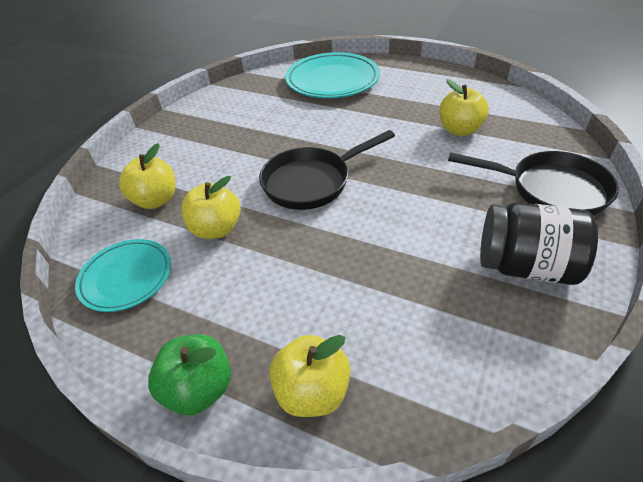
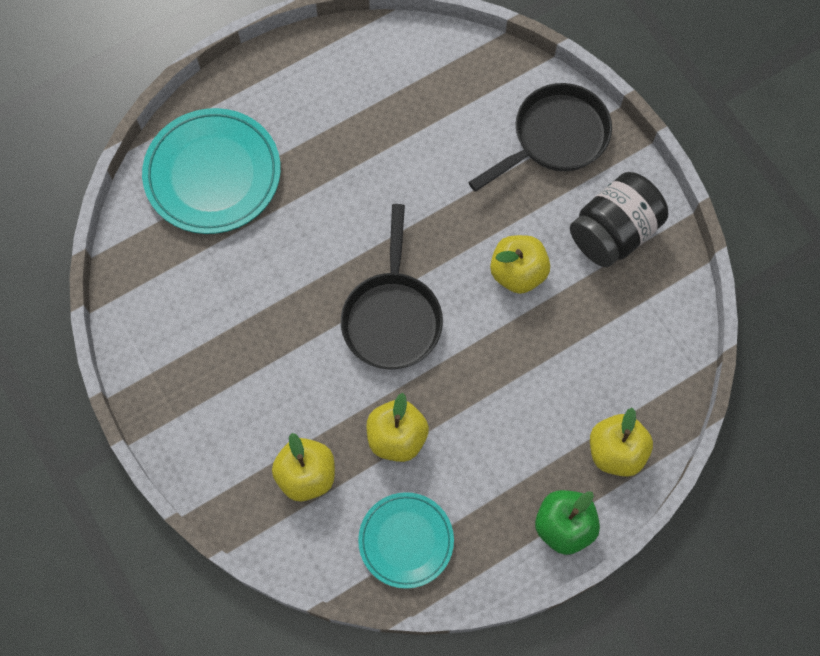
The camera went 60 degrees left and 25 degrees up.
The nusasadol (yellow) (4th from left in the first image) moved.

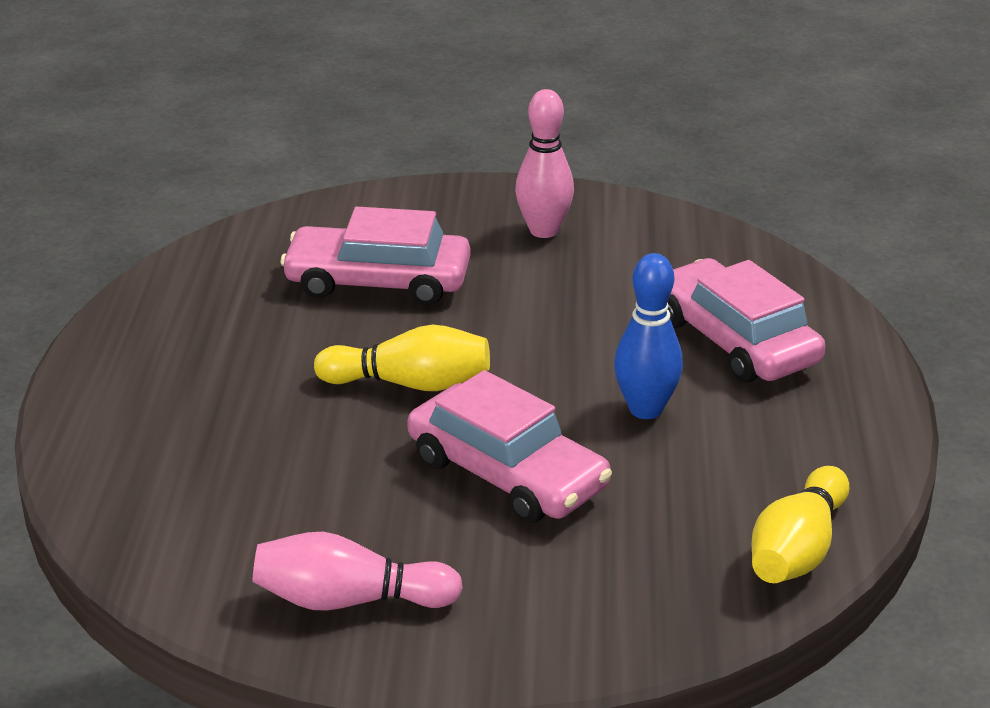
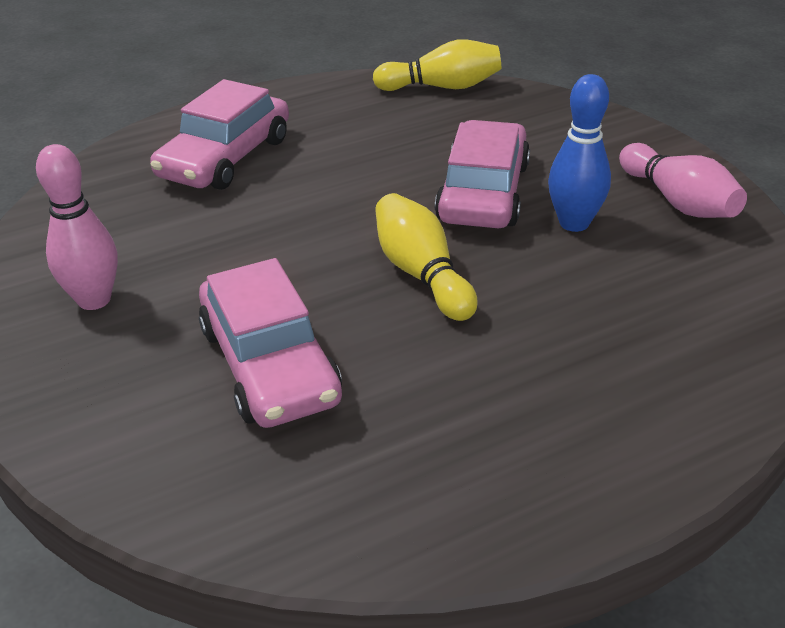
The camera went 120 degrees left and 5 degrees up.
The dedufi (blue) moved.

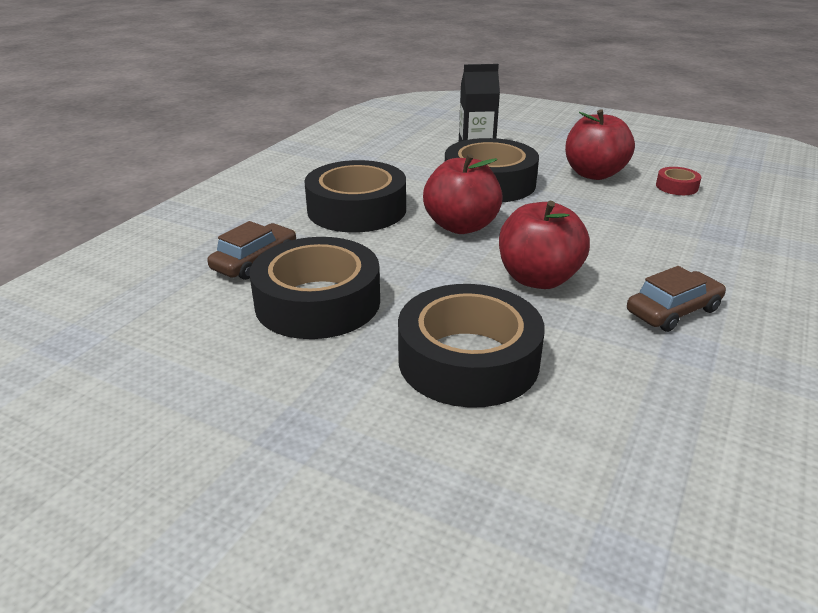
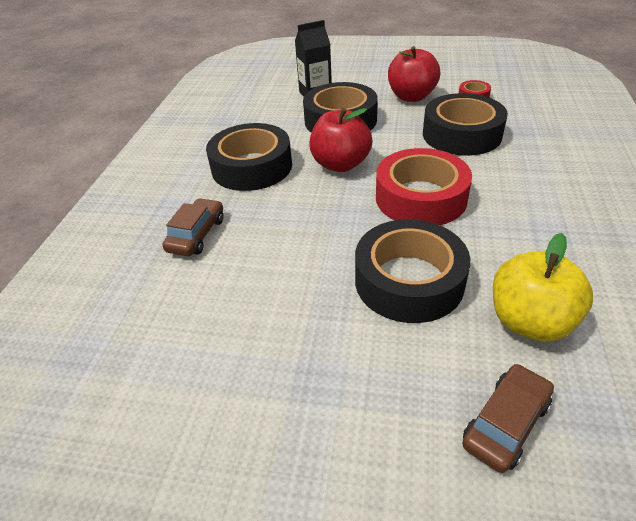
The camera went 15 degrees left and 10 degrees up.
The nusasadol (red) (2nd from left) was replaced by the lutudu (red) (1st from left).
The lutudu (black) (1st from left in the first image) moved.
The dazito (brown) (2nd from left) moved.
The nusasadol (yellow) appeared.

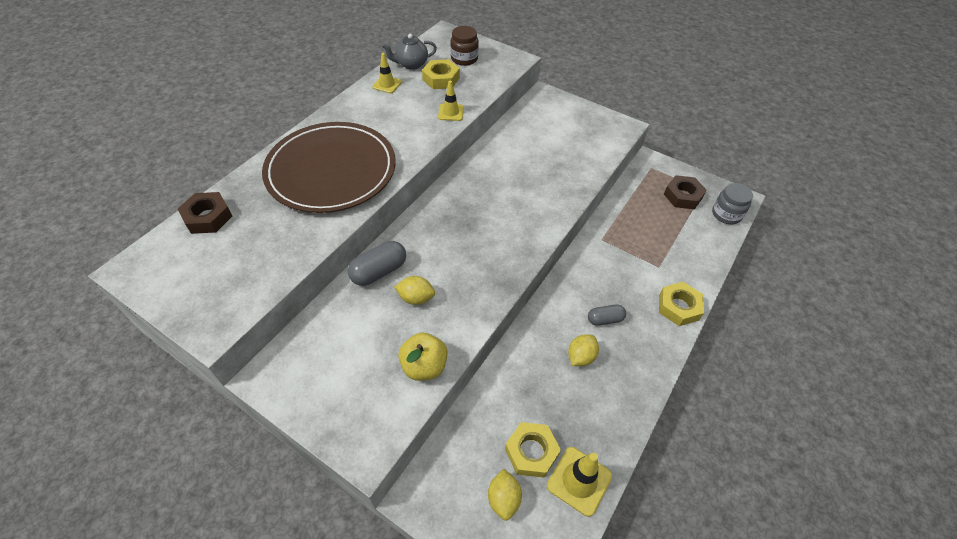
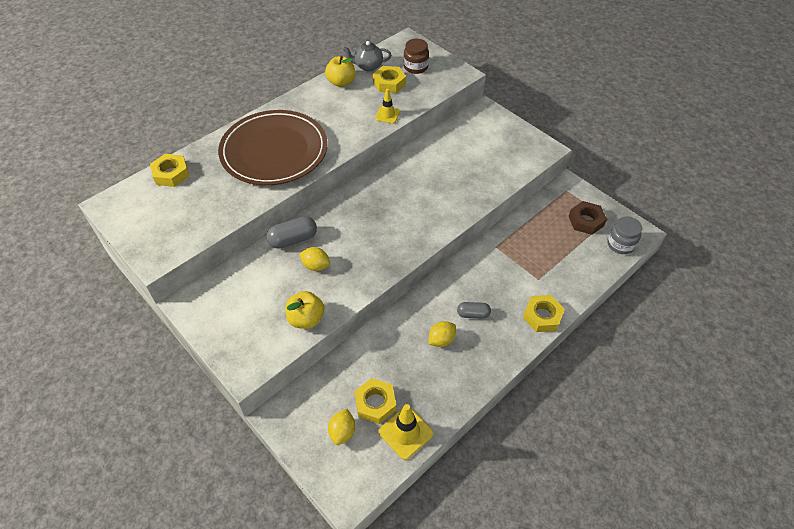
The camera went 15 degrees right and 0 degrees up.
The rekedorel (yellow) (1st from left) was replaced by the nusasadol (yellow) (2nd from left).
The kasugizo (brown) (1st from left) became the kasugizo (yellow) (1st from left).

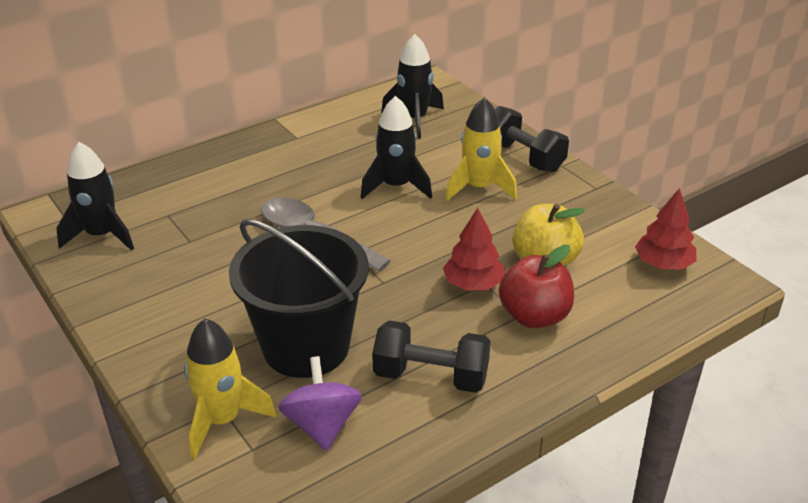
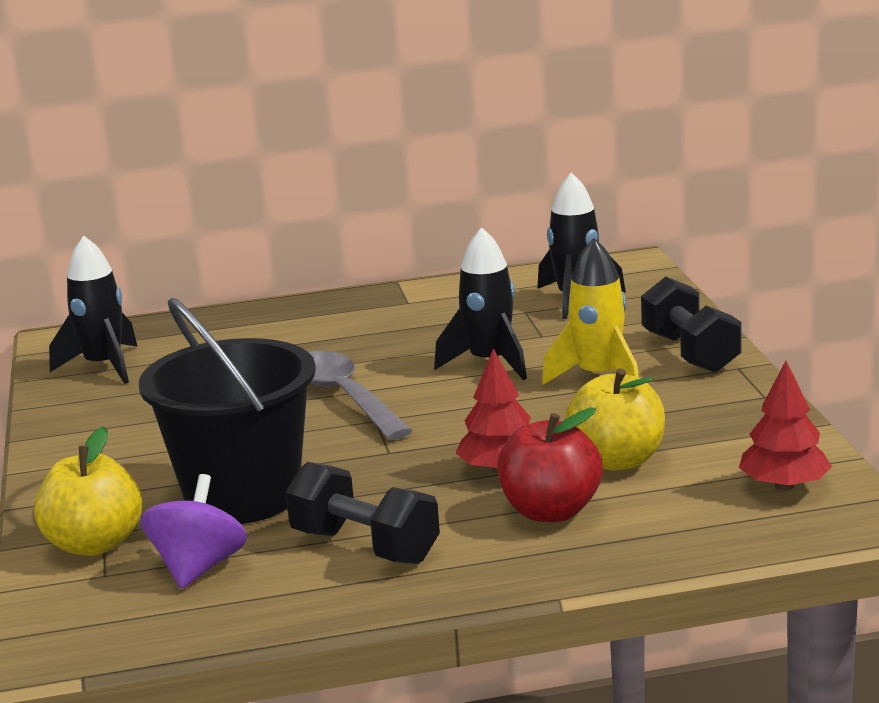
The camera went 25 degrees right and 15 degrees down.
The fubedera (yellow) (1st from left) was replaced by the nusasadol (yellow) (1st from left).

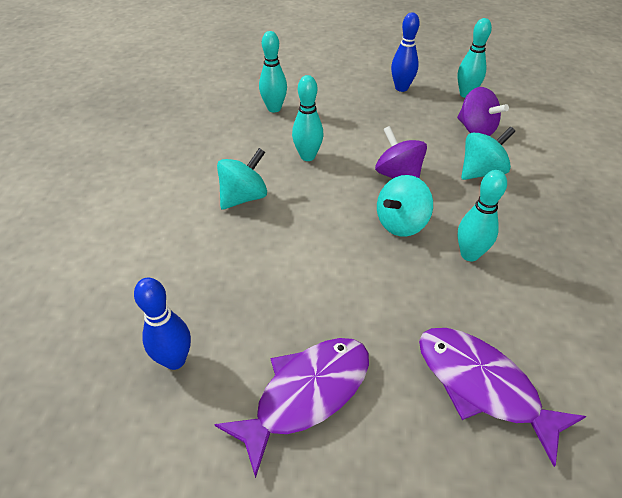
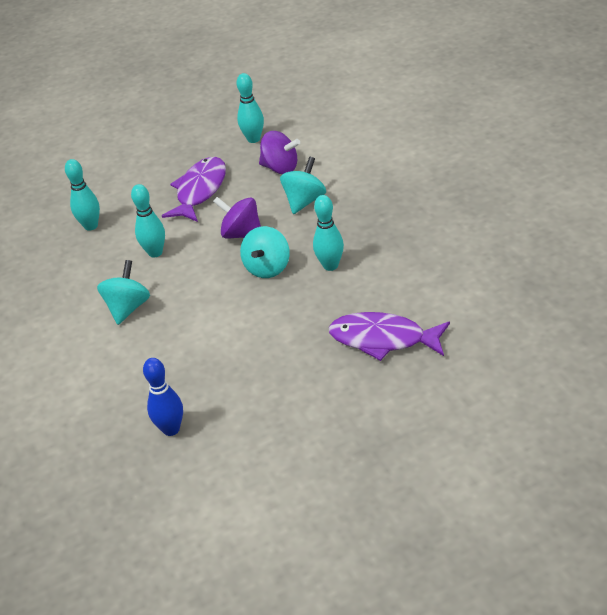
The camera went 25 degrees left and 5 degrees down.
The dedufi (blue) (2nd from left) disappeared.
The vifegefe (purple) (1st from left) moved.

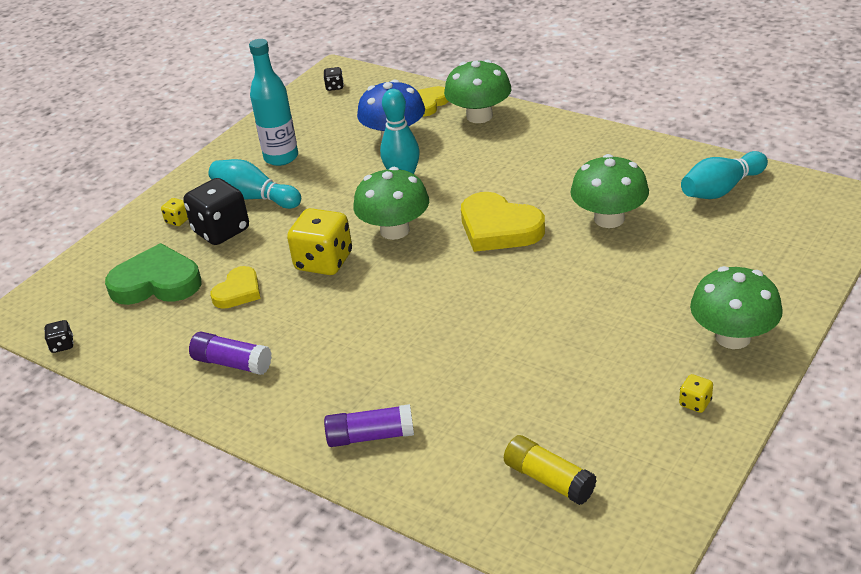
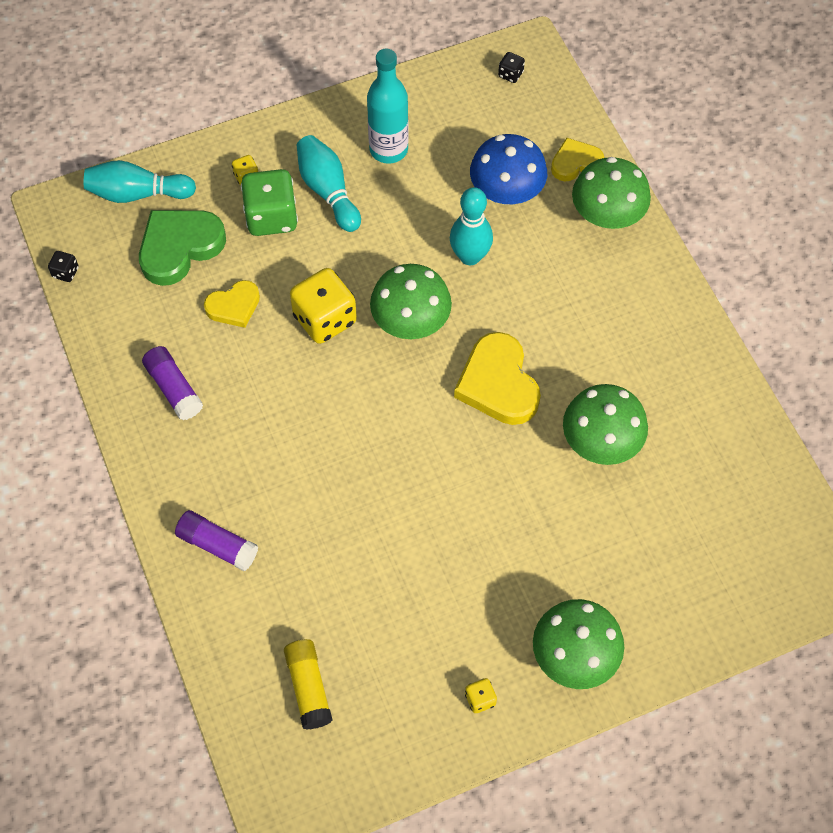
The camera went 30 degrees right and 25 degrees up.
The dedufi (turquoise) (3rd from left in the first image) moved.
The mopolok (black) (2nd from left) became the mopolok (green).
The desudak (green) turned 75 degrees counterclockwise.

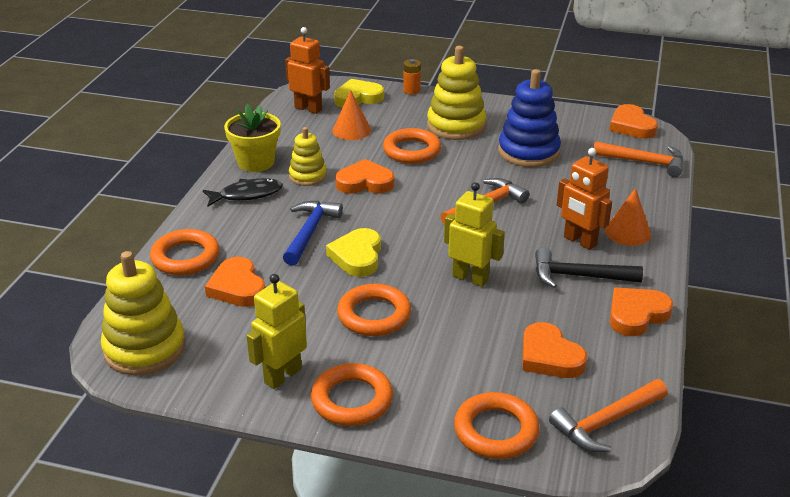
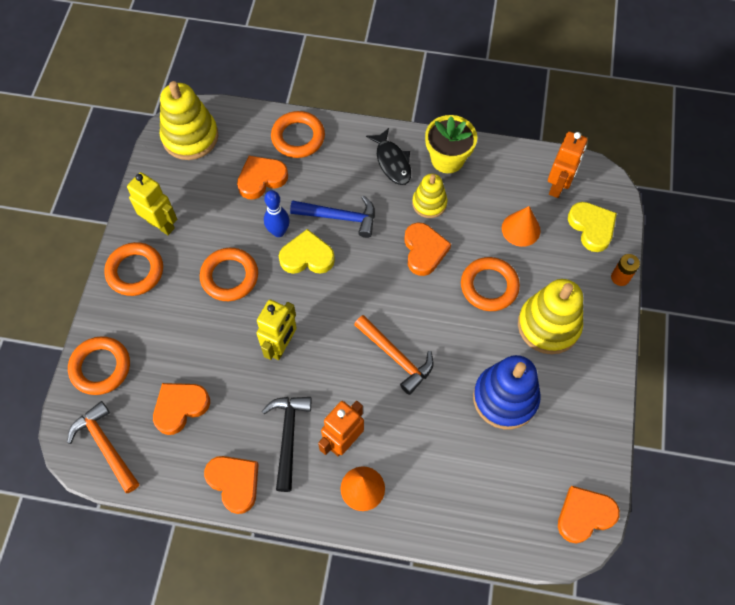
The camera went 85 degrees right and 30 degrees up.
The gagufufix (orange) (3rd from left) disappeared.
The dedufi (blue) appeared.

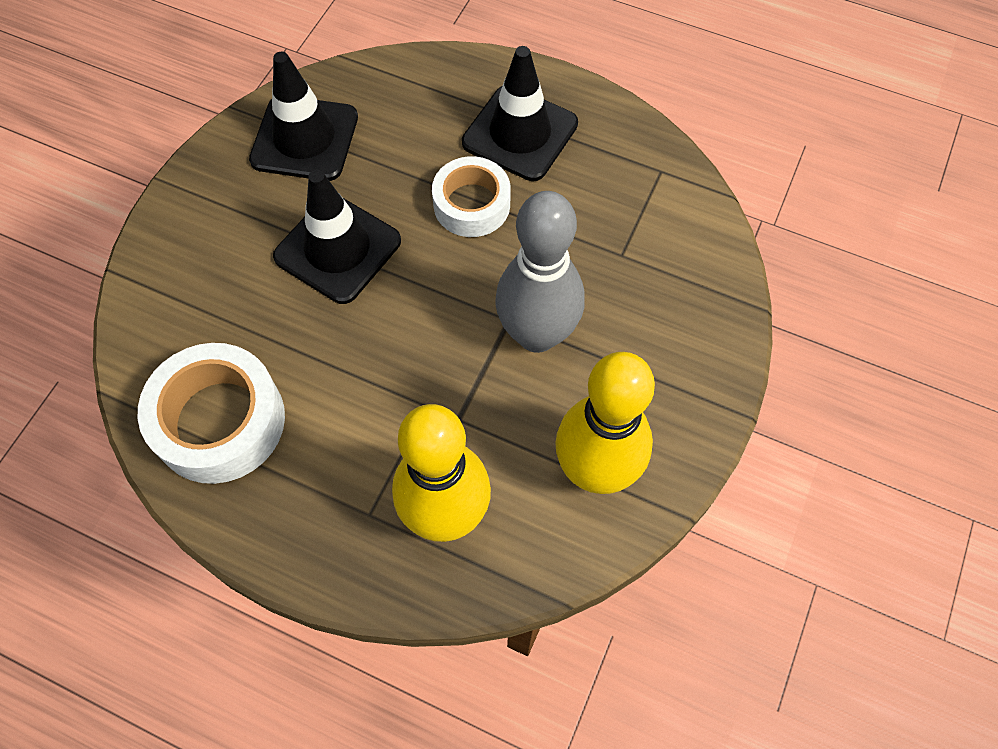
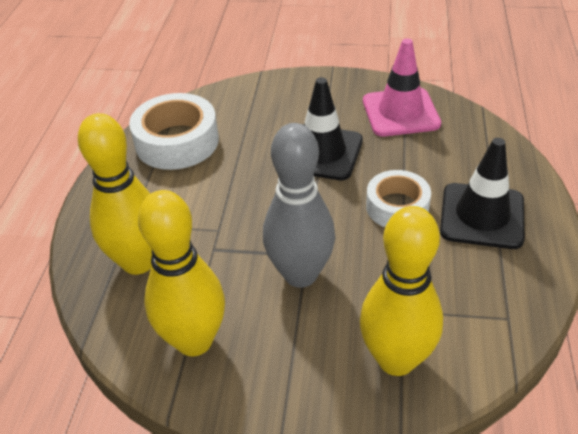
The camera went 75 degrees right and 20 degrees down.
The rekedorel (black) (1st from left) became the rekedorel (pink).
The dedufi (yellow) (3rd from left) appeared.

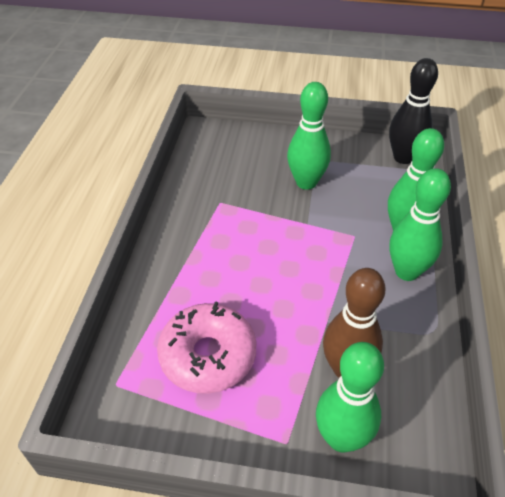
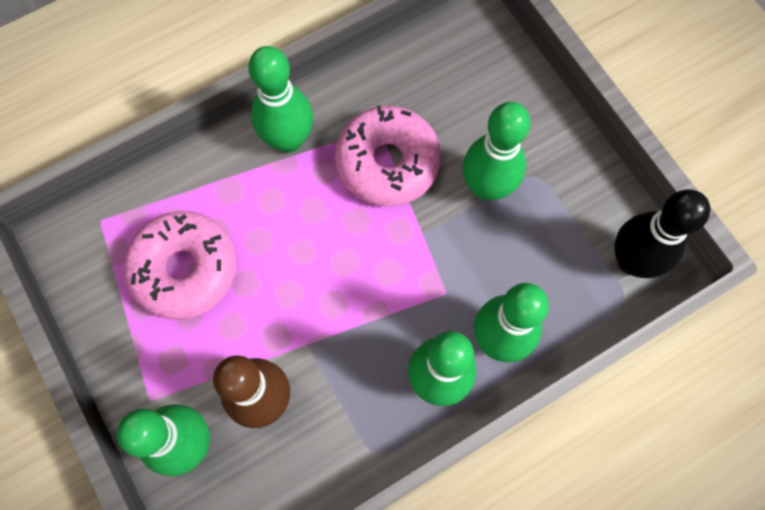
The camera went 50 degrees right and 25 degrees up.
The dedufi (green) (2nd from left) appeared.
The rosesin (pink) (2nd from left) appeared.

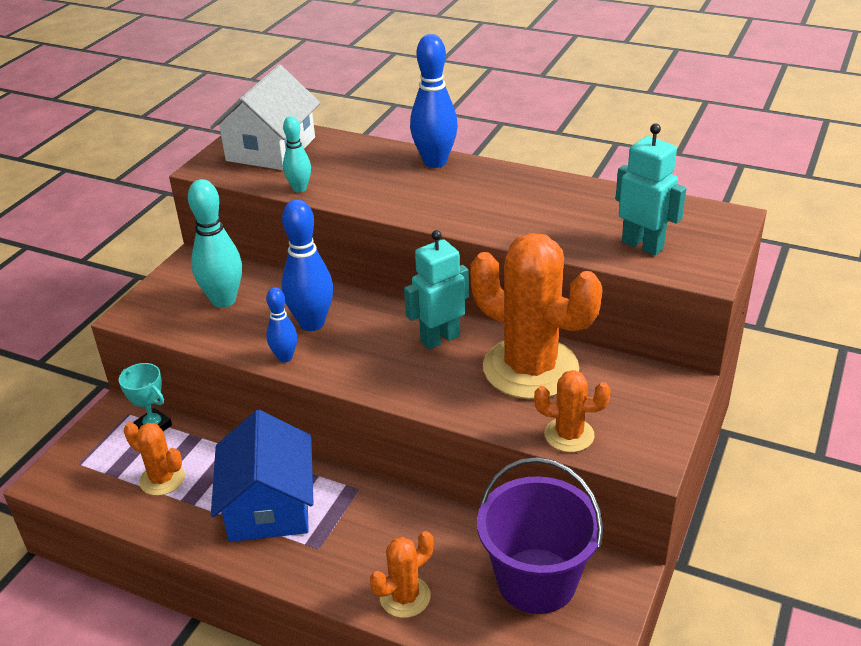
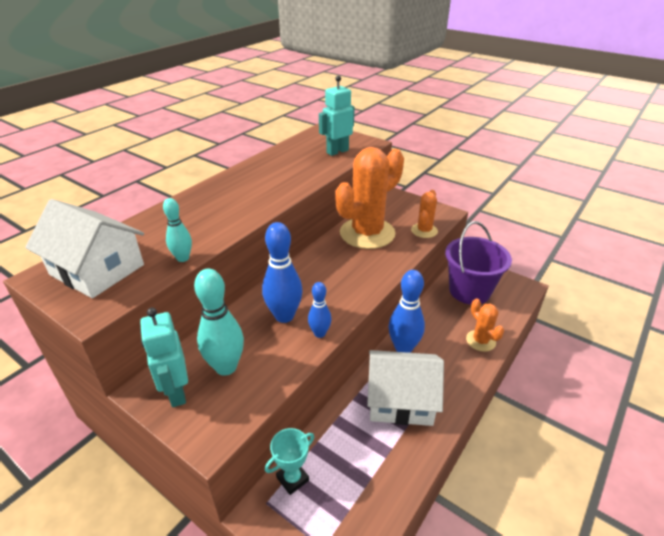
The camera went 80 degrees left and 0 degrees up.
The dedufi (blue) (3rd from left) moved.
The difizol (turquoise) (1st from left) moved.
The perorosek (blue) became the perorosek (white) (2nd from left).
The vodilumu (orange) (1st from left) disappeared.

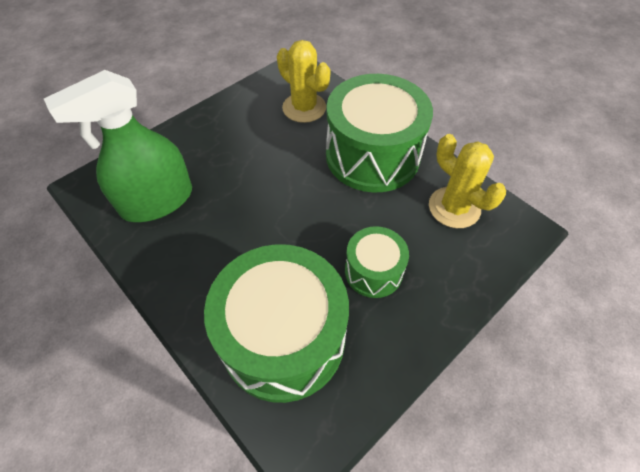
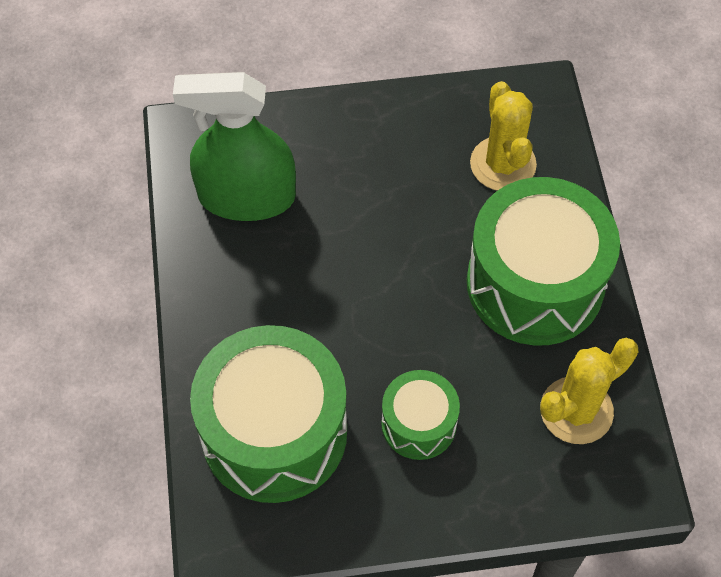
The camera went 35 degrees right and 5 degrees up.
The vodilumu (yellow) (2nd from left) turned 60 degrees clockwise.

